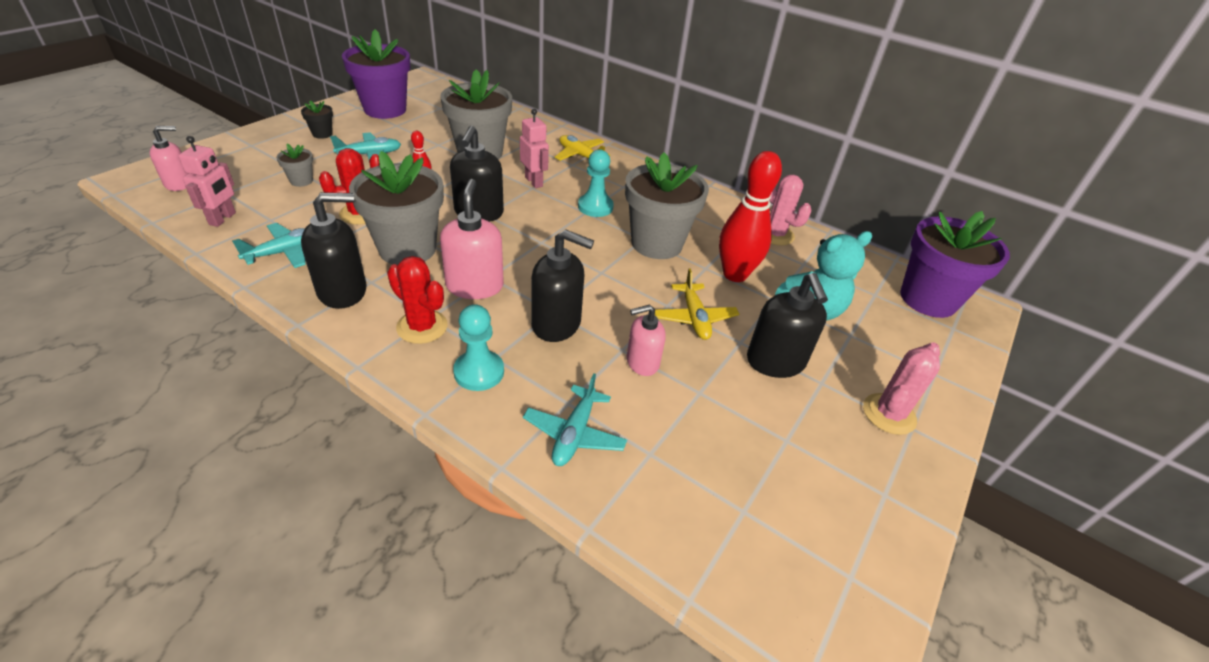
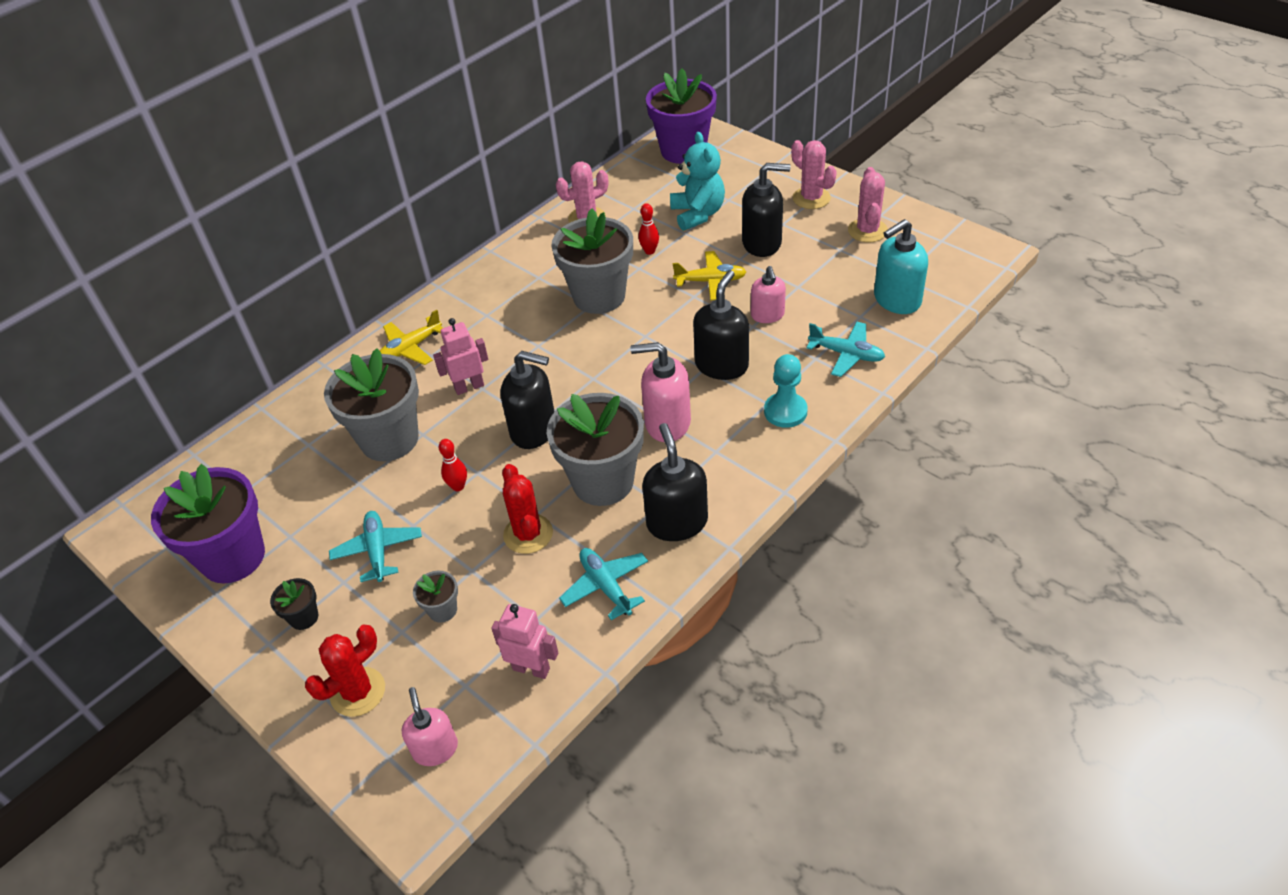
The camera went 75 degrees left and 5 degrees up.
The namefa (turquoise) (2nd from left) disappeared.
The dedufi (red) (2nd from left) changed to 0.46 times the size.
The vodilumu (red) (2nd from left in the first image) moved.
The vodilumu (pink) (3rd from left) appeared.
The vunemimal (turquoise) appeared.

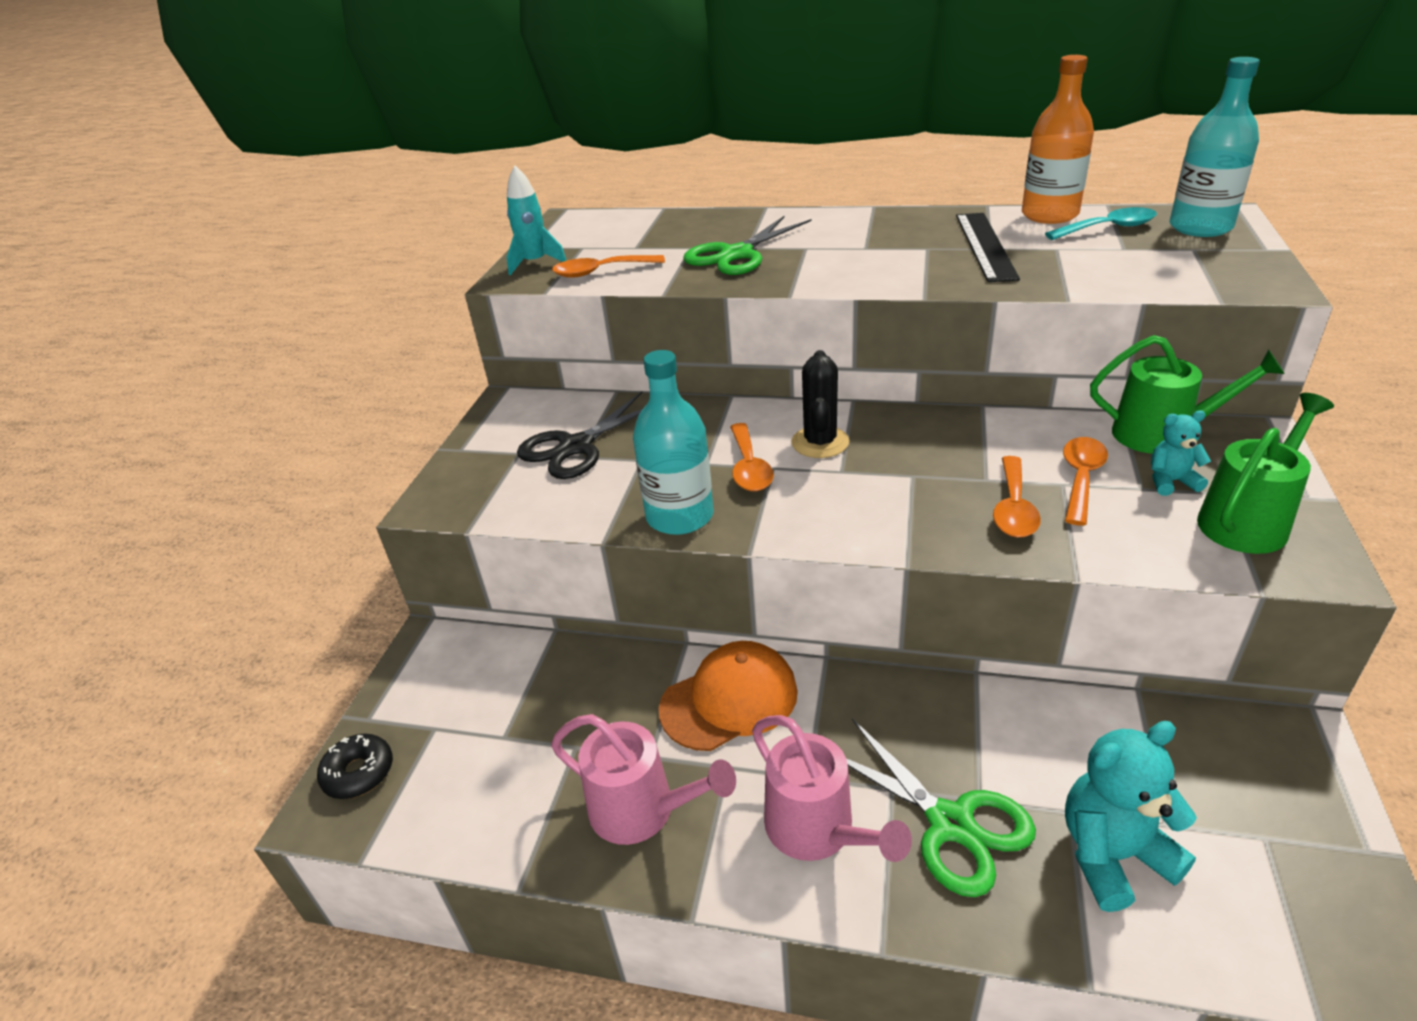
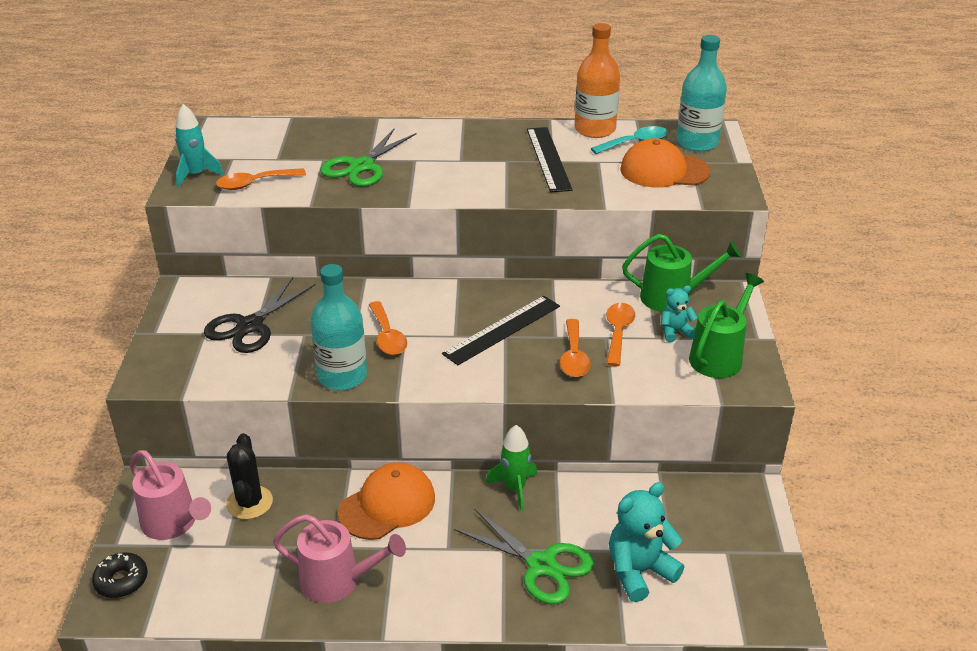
The camera went 15 degrees left and 0 degrees up.
The vodilumu (black) moved.
The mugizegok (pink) (2nd from left in the first image) moved.
The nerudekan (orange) (2nd from left) appeared.
The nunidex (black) (1st from left) appeared.
The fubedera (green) appeared.

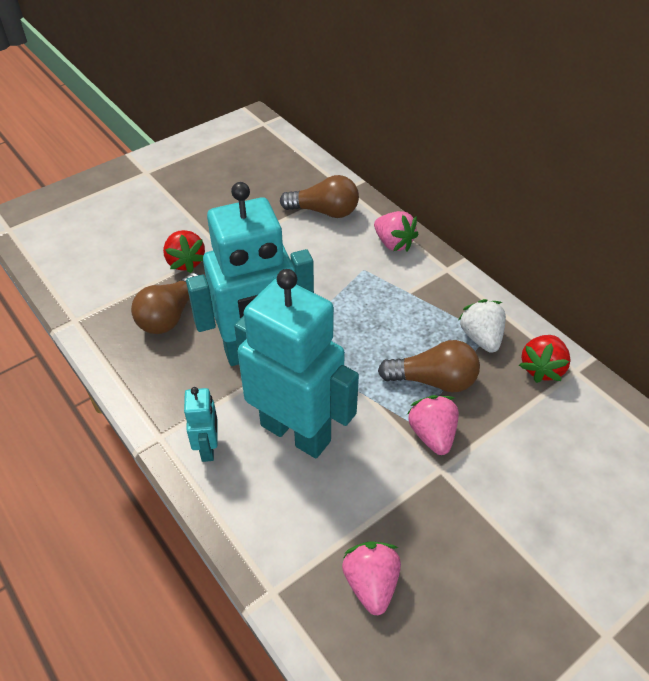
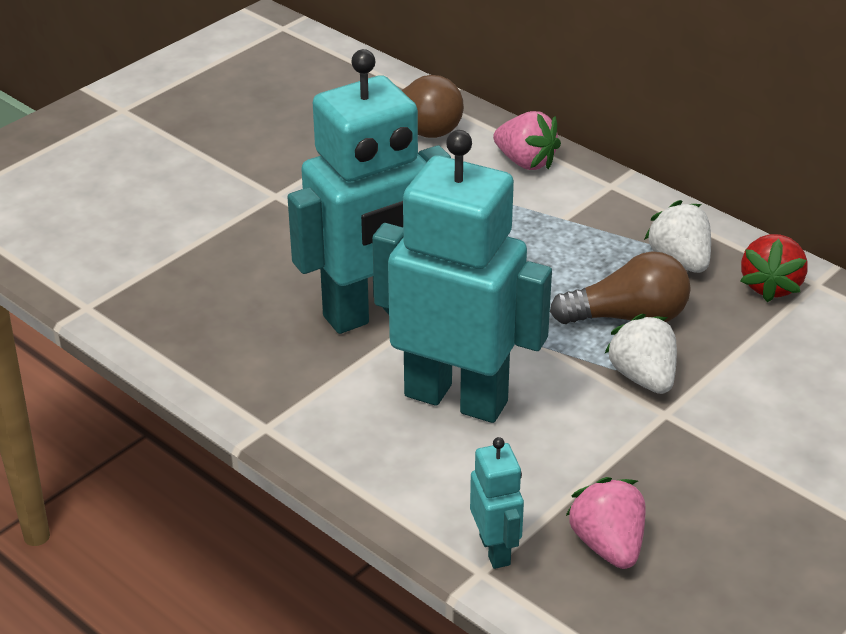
The camera went 10 degrees left and 10 degrees down.
The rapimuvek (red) (1st from left) disappeared.
The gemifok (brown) (1st from left) disappeared.
The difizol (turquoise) (1st from left in the first image) moved.
The rapimuvek (pink) (3rd from left) became the rapimuvek (white) (1st from left).

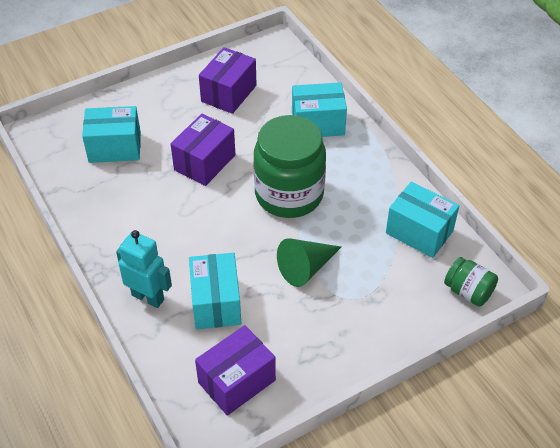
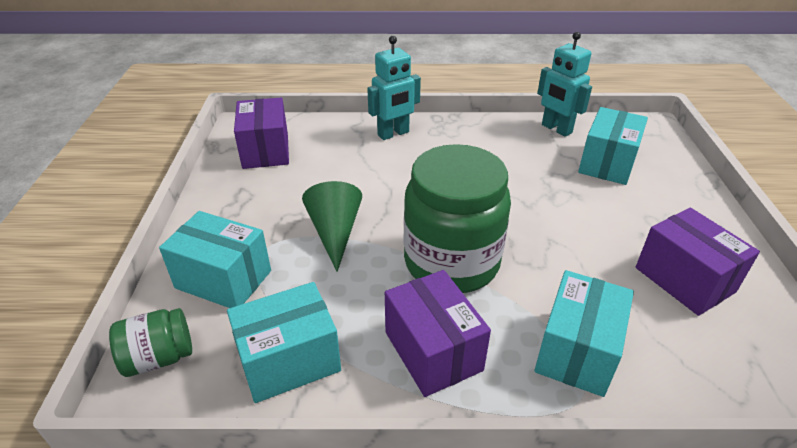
The camera went 120 degrees right and 10 degrees down.
The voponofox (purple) (1st from left in the first image) moved.
The voponofox (turquoise) (2nd from left in the first image) moved.
The difizol (turquoise) (2nd from left) appeared.

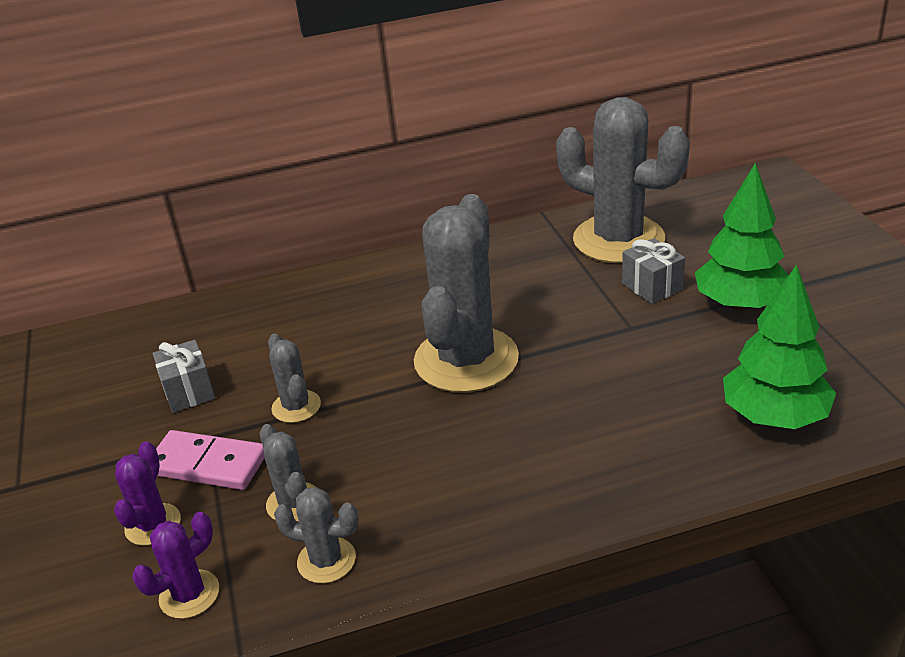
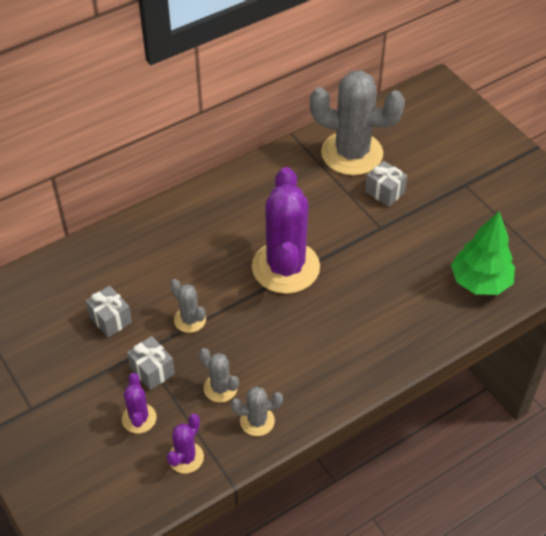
The camera went 20 degrees left and 15 degrees up.
The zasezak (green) (1st from left) disappeared.
The vodilumu (grey) (4th from left) became the vodilumu (purple) (3rd from left).
The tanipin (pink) was replaced by the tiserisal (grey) (2nd from left).

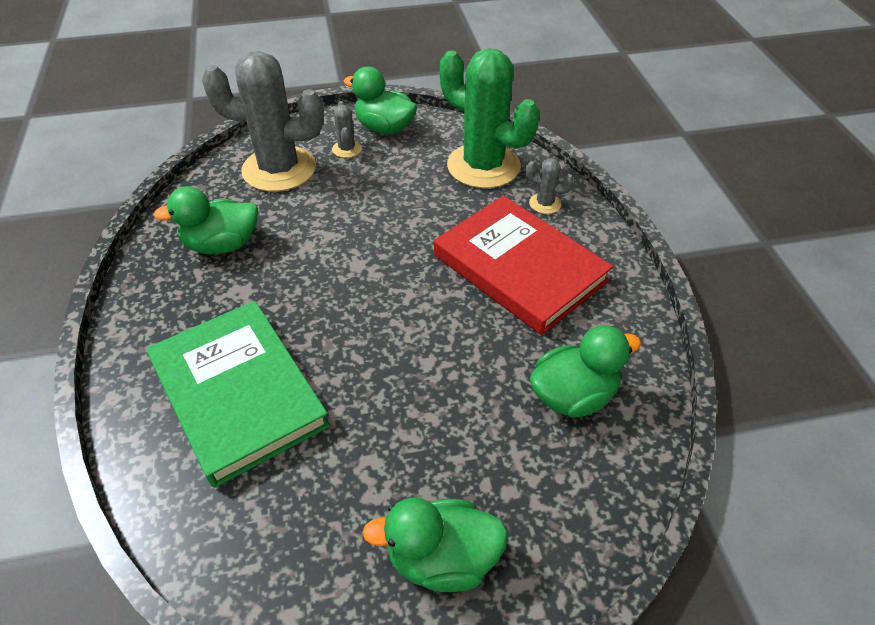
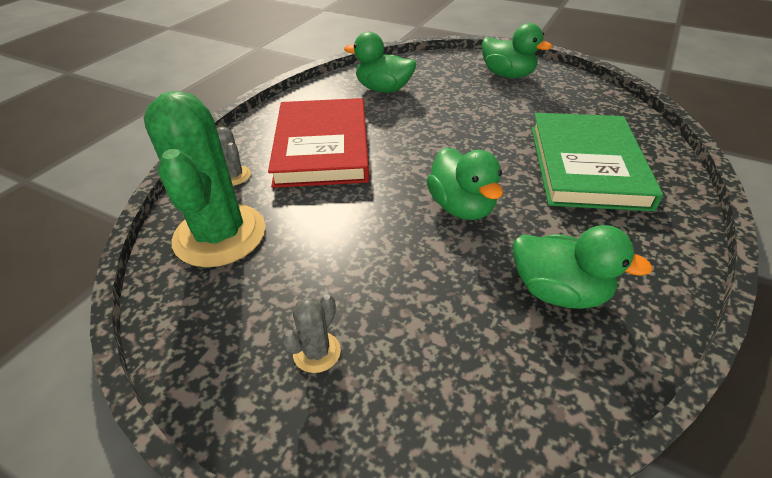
The camera went 140 degrees left and 5 degrees down.
The vodilumu (grey) (1st from left) disappeared.
The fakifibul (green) (2nd from left) moved.

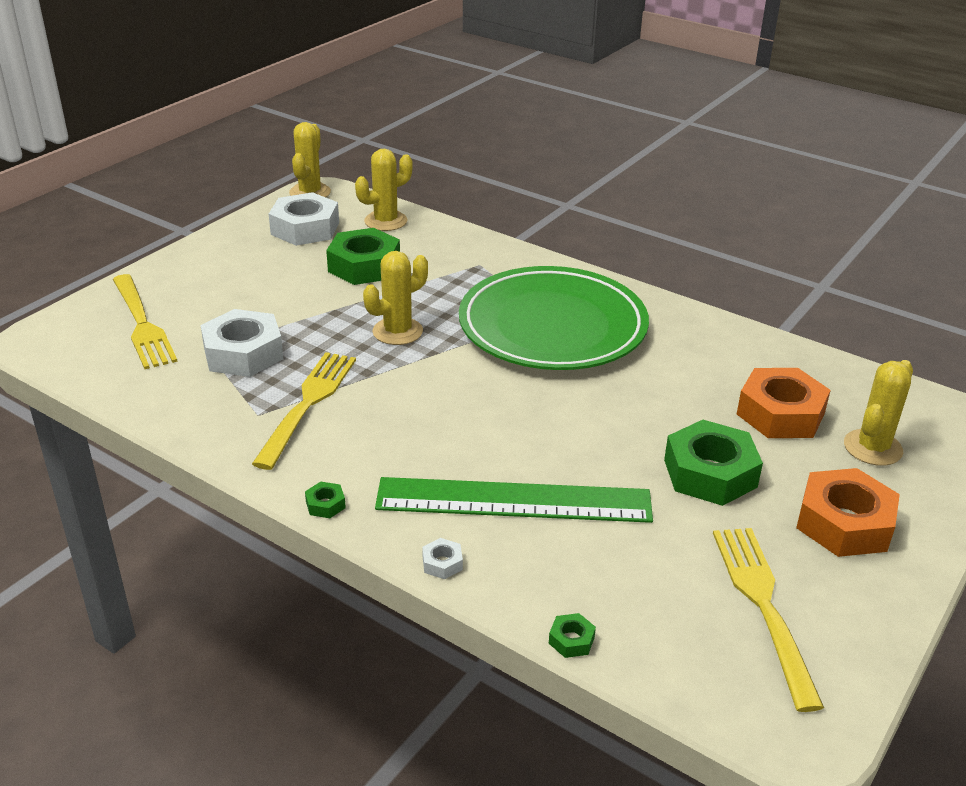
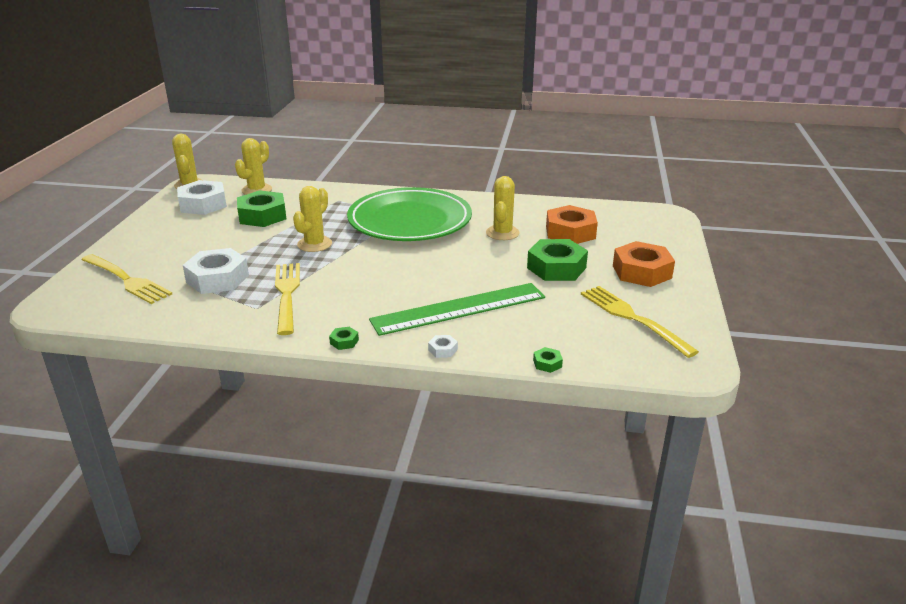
The camera went 25 degrees left and 5 degrees down.
The vodilumu (yellow) (4th from left) moved.

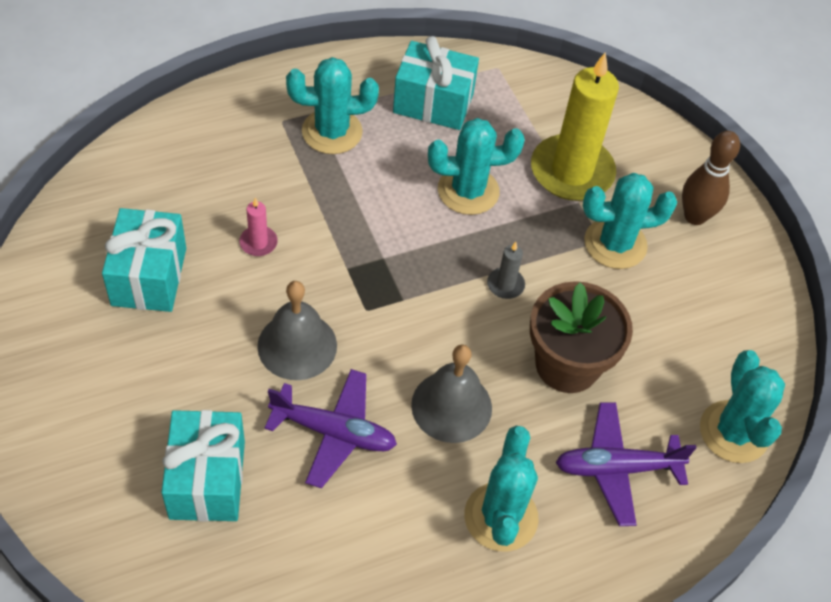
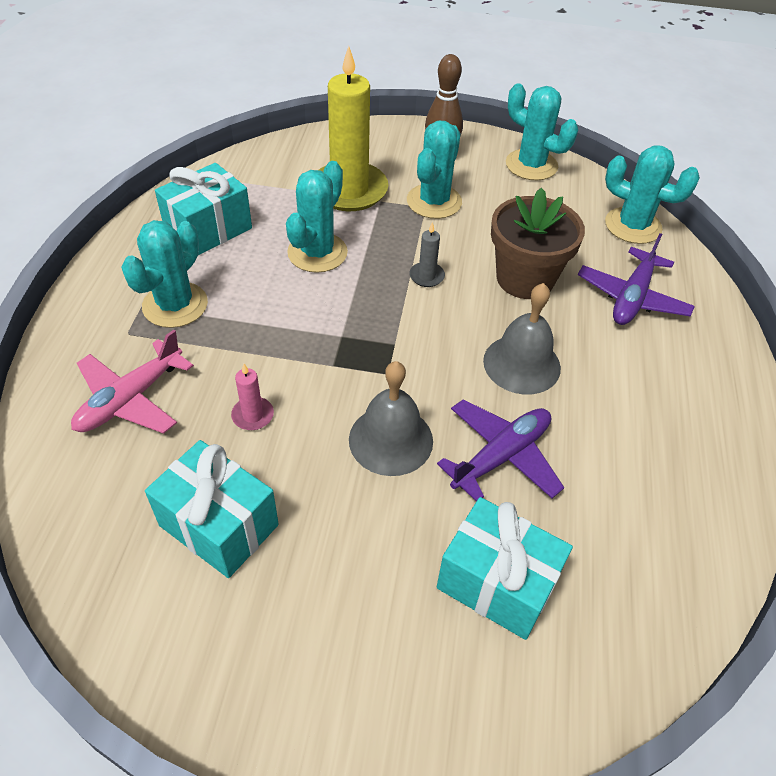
The camera went 55 degrees left and 5 degrees down.
The vodilumu (turquoise) (3rd from left in the first image) moved.
The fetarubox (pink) appeared.

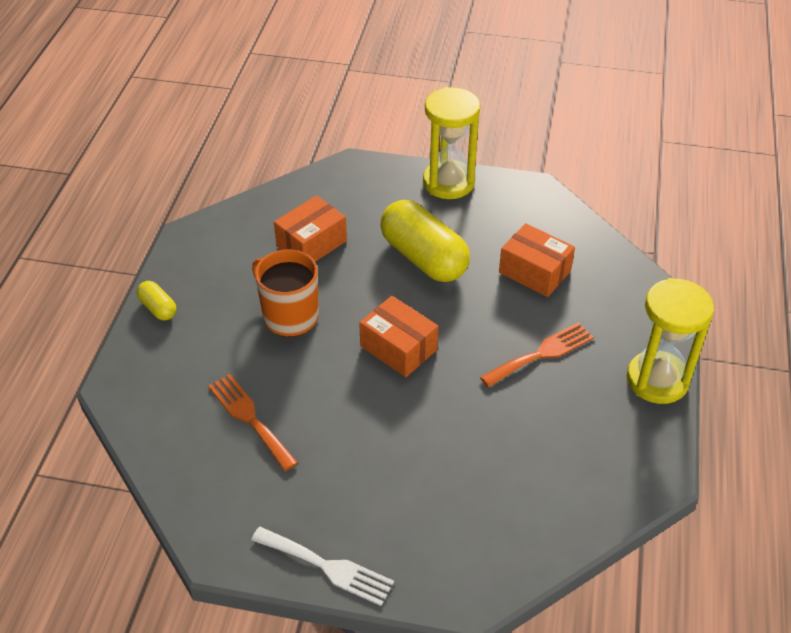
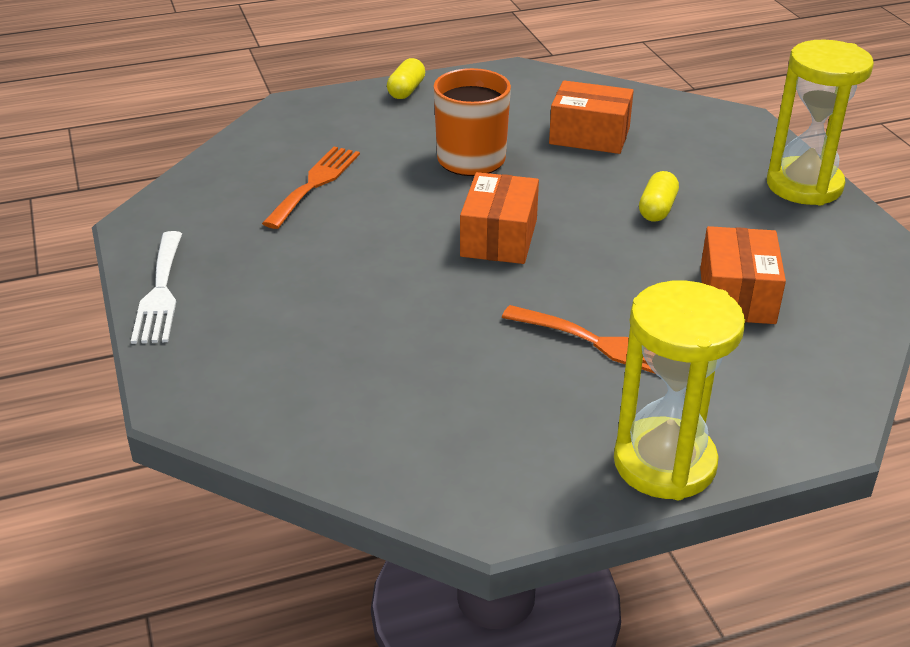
The camera went 60 degrees right and 10 degrees down.
The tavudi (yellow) (2nd from left) changed to 0.46 times the size.

